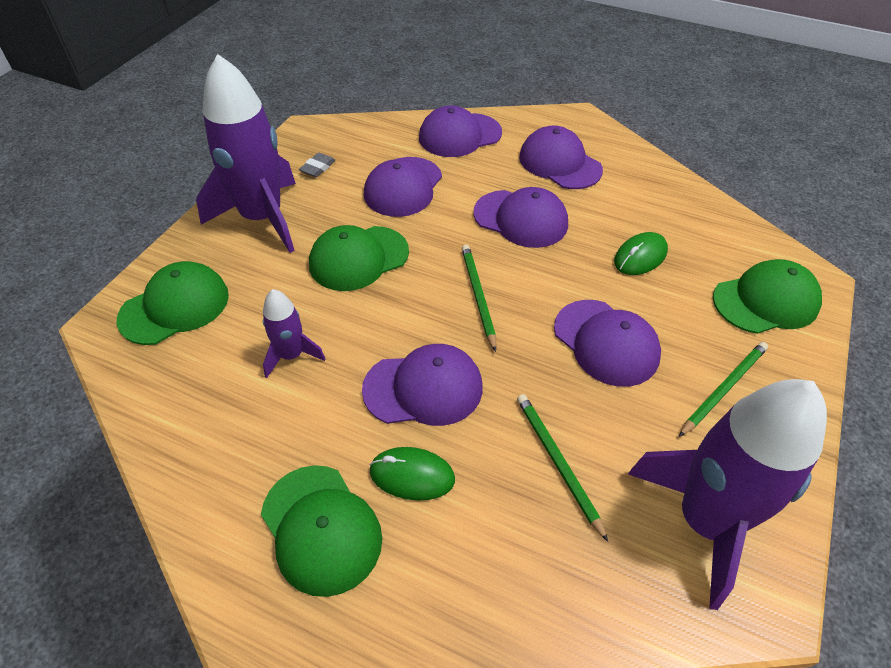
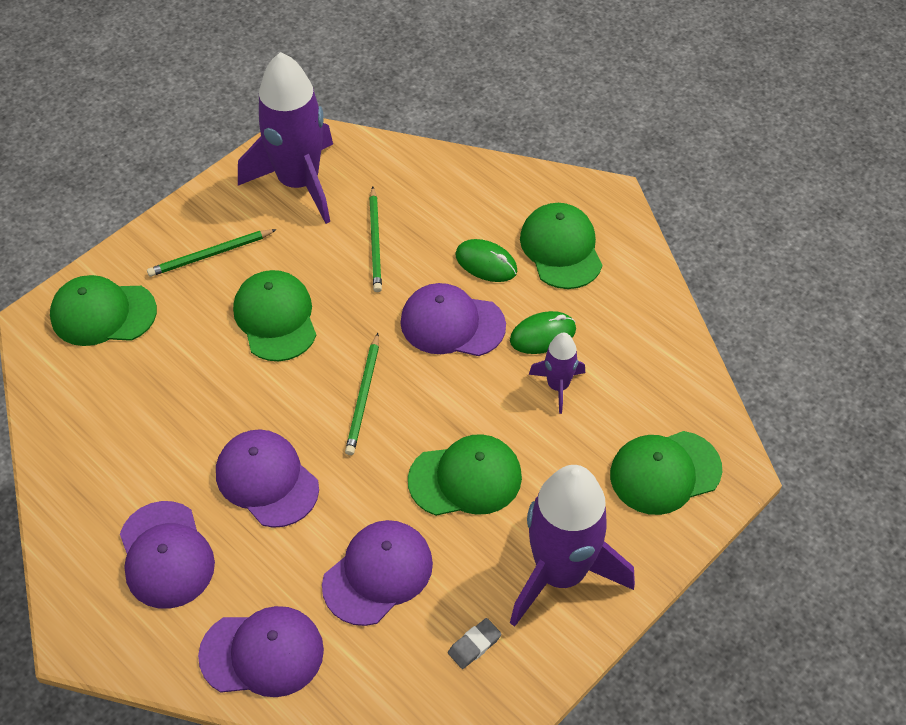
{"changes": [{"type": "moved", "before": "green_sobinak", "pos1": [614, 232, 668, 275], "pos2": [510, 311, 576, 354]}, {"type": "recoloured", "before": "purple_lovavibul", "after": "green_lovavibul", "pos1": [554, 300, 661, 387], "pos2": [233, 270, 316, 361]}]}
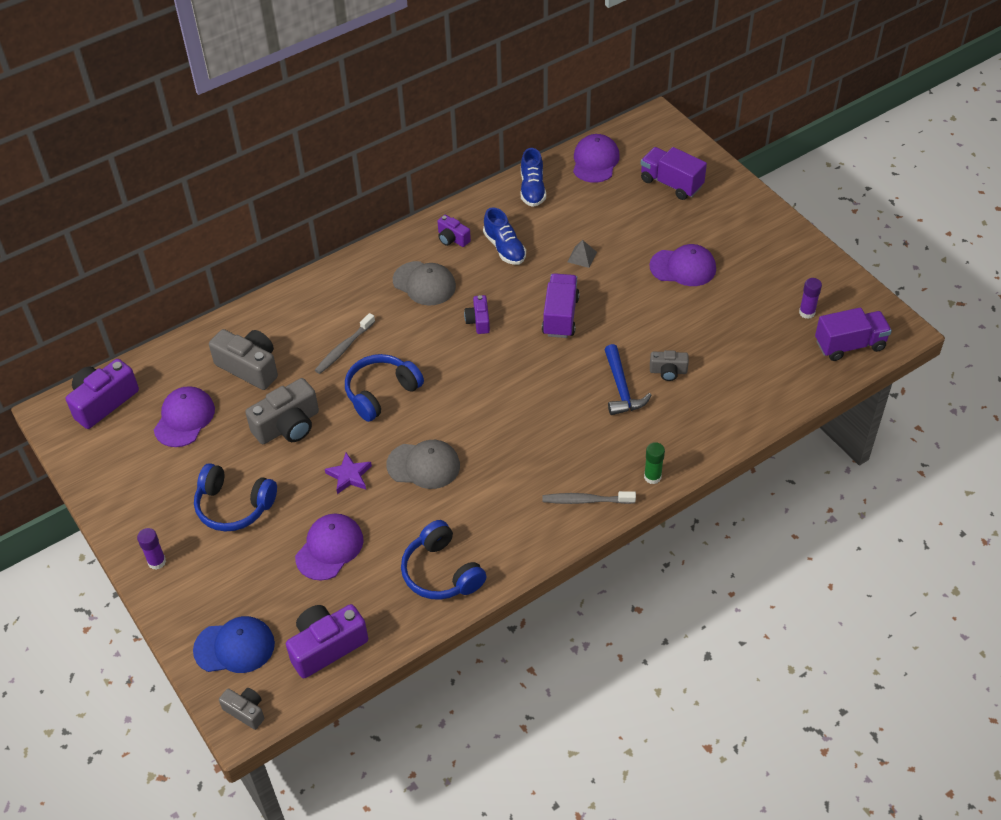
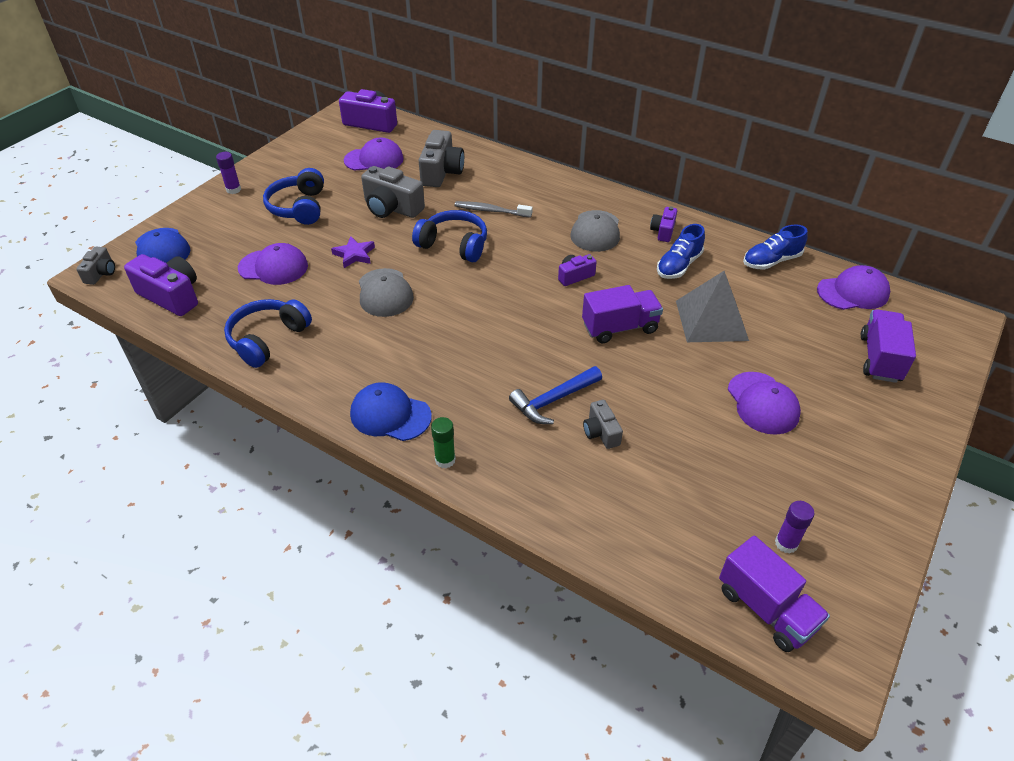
{"changes": [{"type": "replaced", "before": "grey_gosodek", "after": "blue_lovavibul", "pos1": [542, 491, 636, 504], "pos2": [350, 382, 432, 441]}, {"type": "resized", "before": "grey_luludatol", "pos1": [567, 240, 597, 268], "pos2": [676, 271, 749, 342], "scale": 2.32}]}
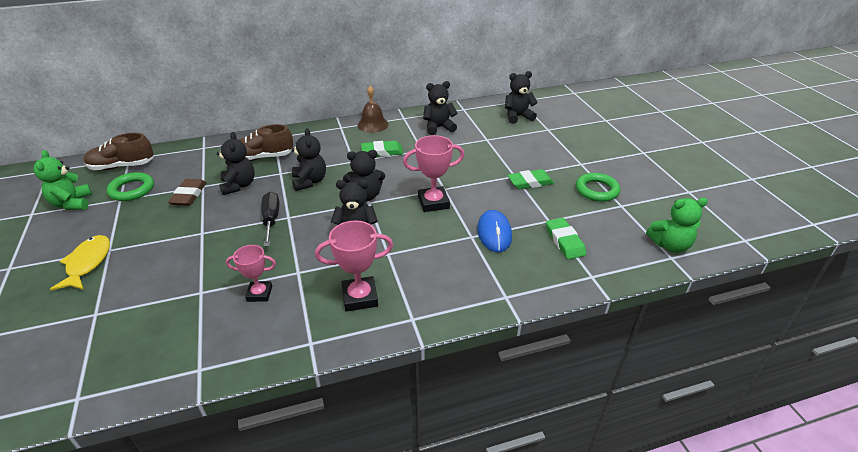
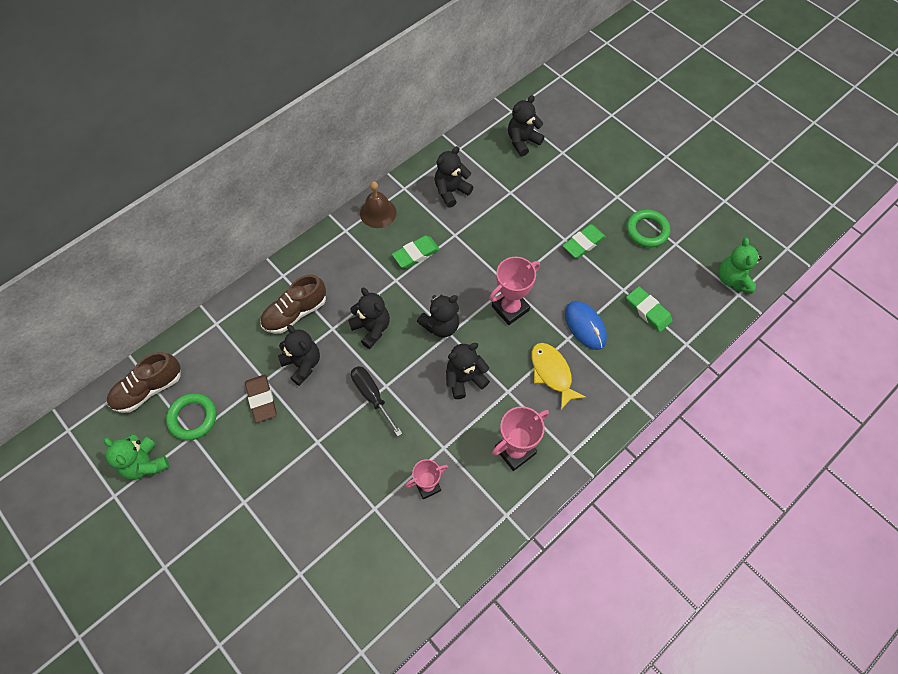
{"changes": [{"type": "moved", "before": "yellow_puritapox", "pos1": [50, 235, 110, 290], "pos2": [531, 343, 586, 409]}, {"type": "turned", "before": "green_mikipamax", "pos1": [646, 198, 708, 253], "pos2": [719, 238, 762, 294], "turn": 120}]}
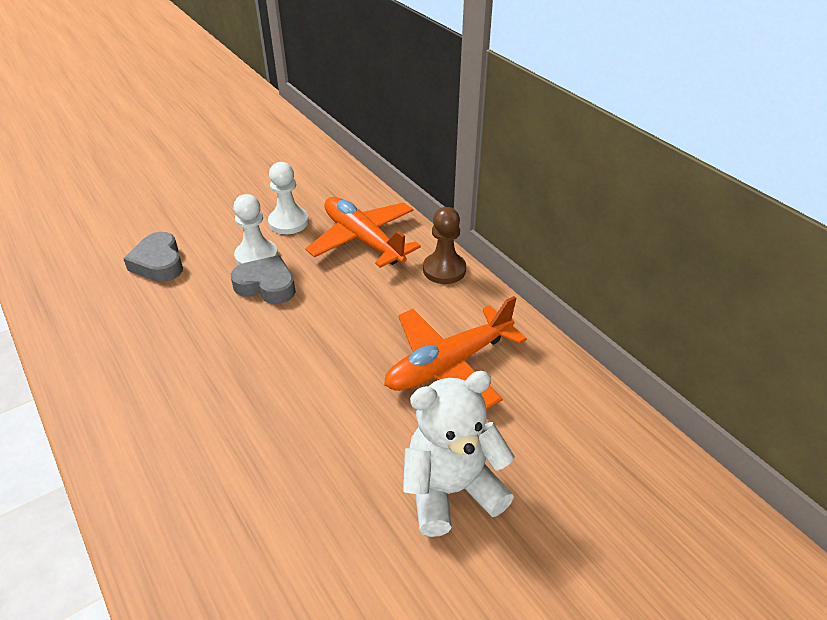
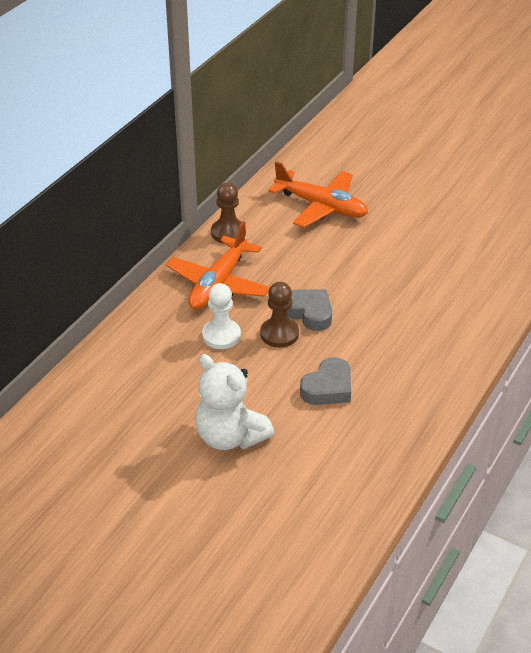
{"changes": [{"type": "moved", "before": "white_mikipamax", "pos1": [403, 371, 515, 537], "pos2": [195, 354, 274, 450]}, {"type": "recoloured", "before": "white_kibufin", "after": "brown_kibufin", "pos1": [233, 194, 278, 265], "pos2": [260, 282, 299, 348]}, {"type": "turned", "before": "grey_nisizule", "pos1": [231, 255, 296, 304], "pos2": [287, 289, 332, 331], "turn": 135}]}
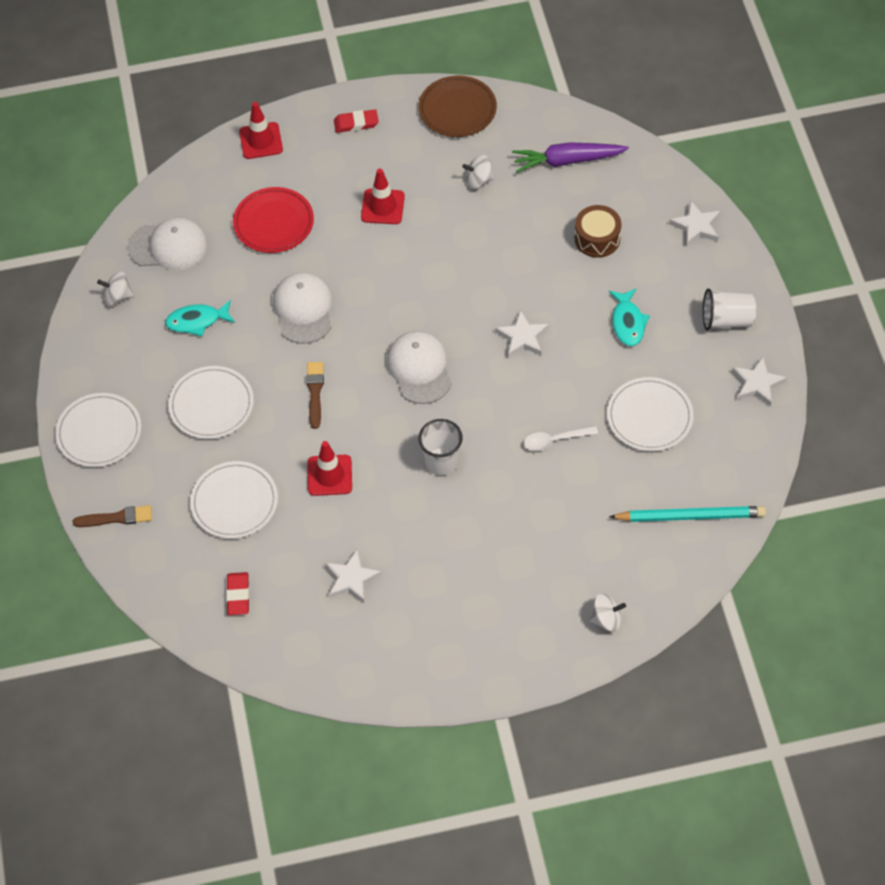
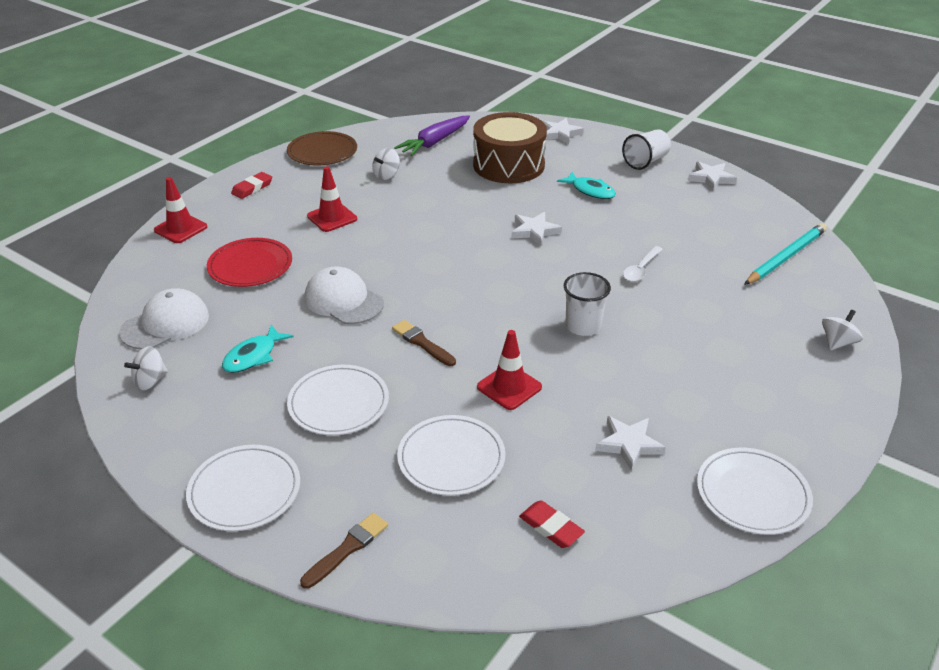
{"changes": [{"type": "removed", "before": "white_lovavibul", "pos1": [386, 331, 452, 404]}, {"type": "moved", "before": "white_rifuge", "pos1": [607, 377, 694, 451], "pos2": [697, 448, 813, 535]}, {"type": "resized", "before": "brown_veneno", "pos1": [575, 205, 621, 258], "pos2": [473, 112, 547, 183], "scale": 1.79}]}
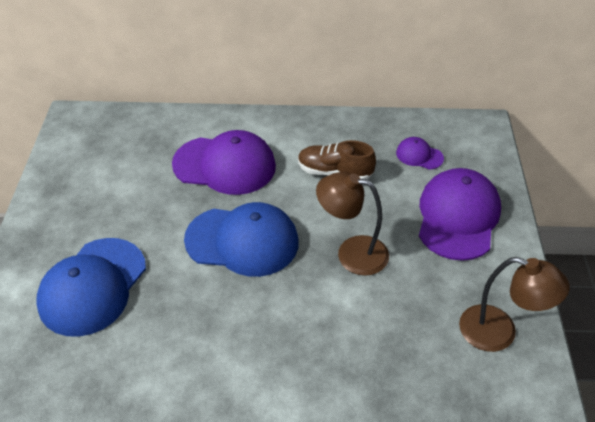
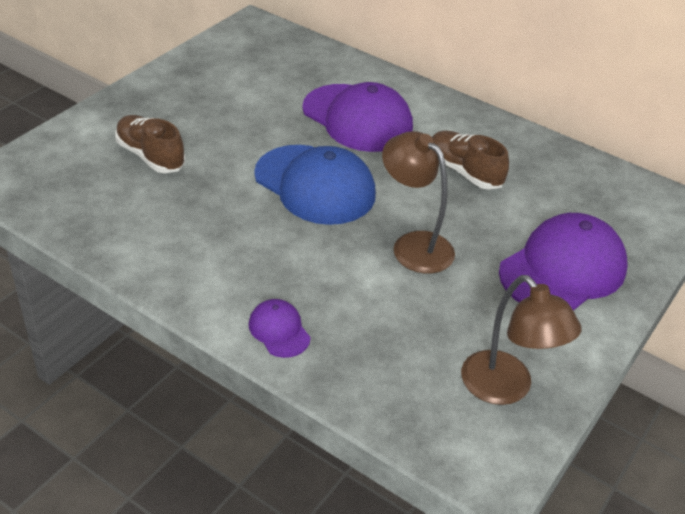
{"changes": [{"type": "moved", "before": "purple_lovavibul", "pos1": [396, 137, 444, 170], "pos2": [249, 299, 311, 358]}, {"type": "replaced", "before": "blue_lovavibul", "after": "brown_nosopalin", "pos1": [36, 238, 146, 337], "pos2": [115, 115, 185, 173]}]}
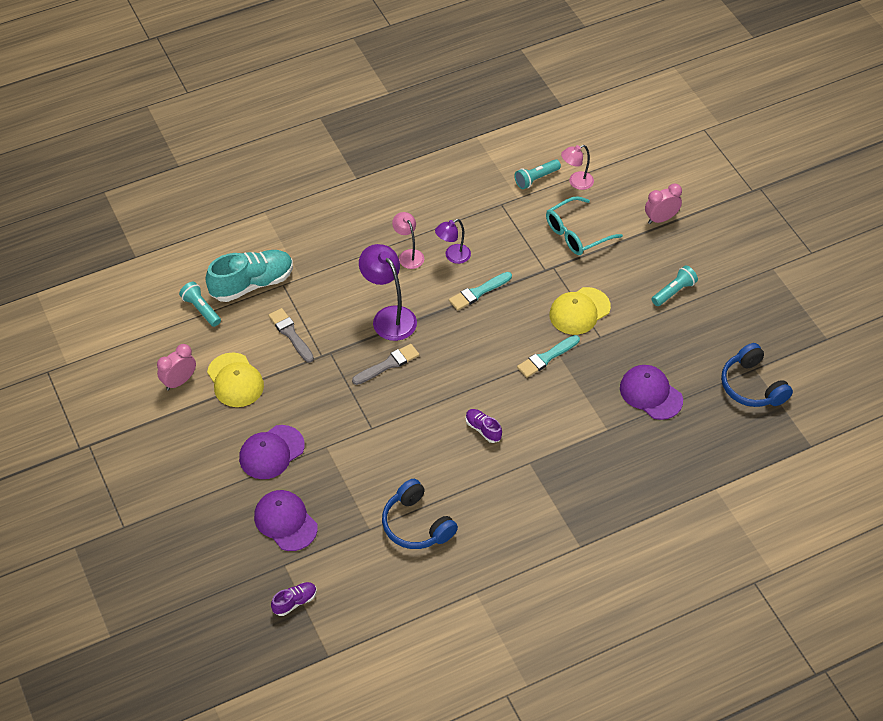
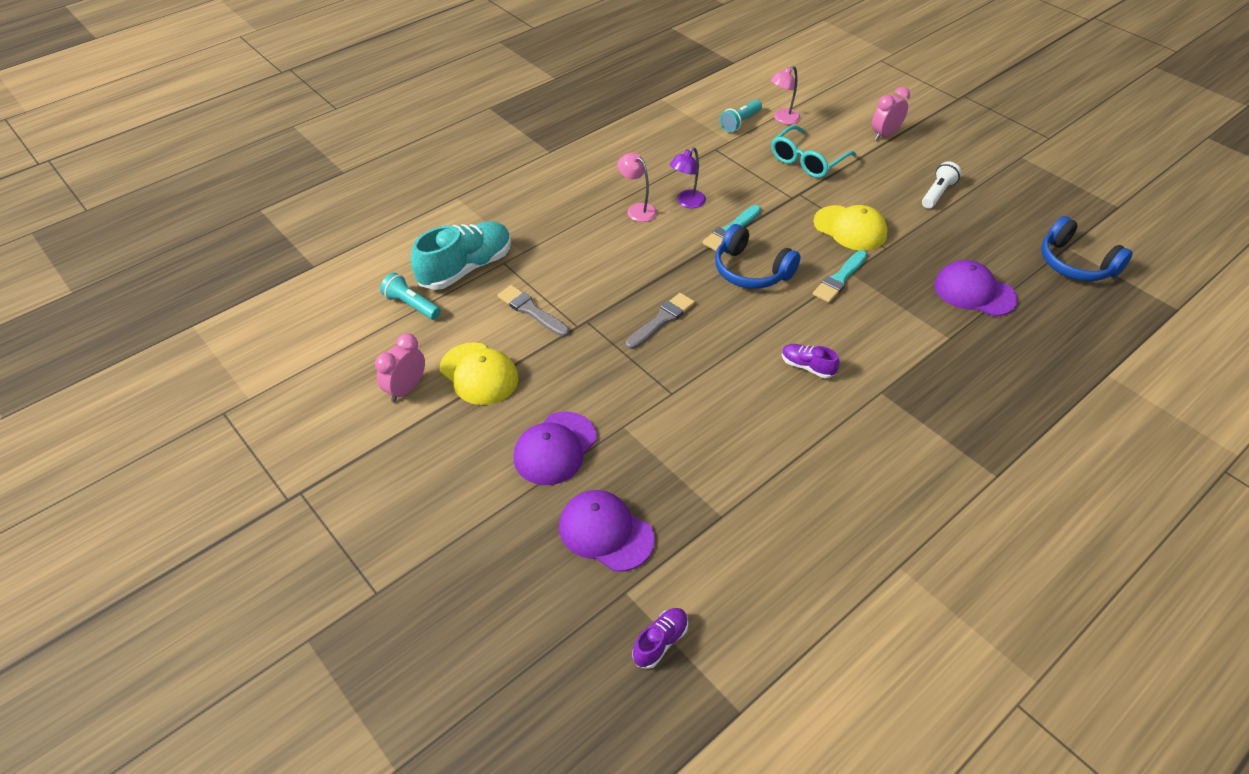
{"changes": [{"type": "removed", "before": "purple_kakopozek", "pos1": [359, 244, 417, 341]}, {"type": "moved", "before": "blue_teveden", "pos1": [382, 479, 458, 549], "pos2": [715, 224, 801, 289]}, {"type": "recoloured", "before": "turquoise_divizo", "after": "white_divizo", "pos1": [652, 265, 698, 306], "pos2": [922, 161, 961, 209]}, {"type": "turned", "before": "yellow_lovavibul", "pos1": [549, 287, 611, 335], "pos2": [813, 205, 888, 251], "turn": -90}]}
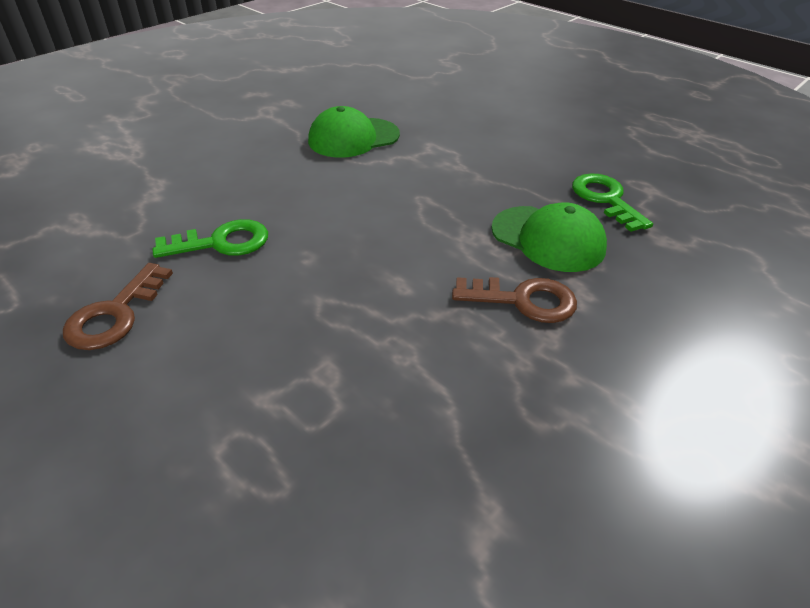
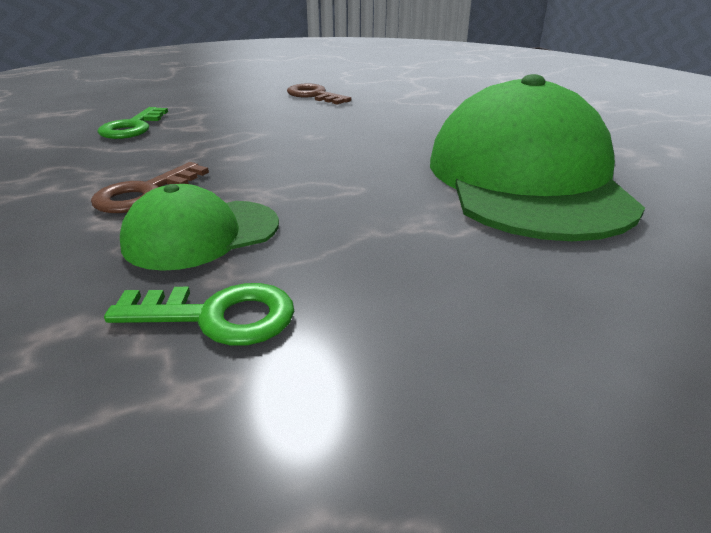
{"changes": [{"type": "moved", "before": "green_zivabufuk", "pos1": [153, 219, 268, 258], "pos2": [97, 107, 168, 139]}, {"type": "resized", "before": "green_lovavibul", "pos1": [308, 106, 400, 158], "pos2": [430, 74, 645, 241], "scale": 2.0}]}
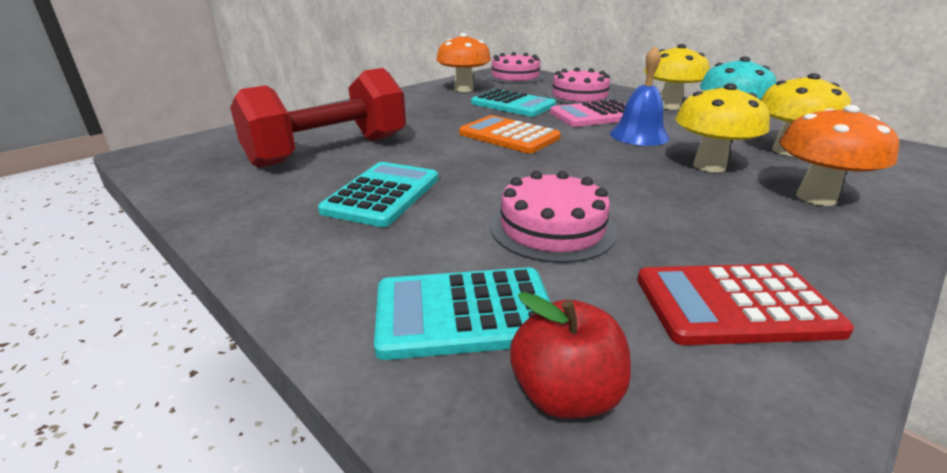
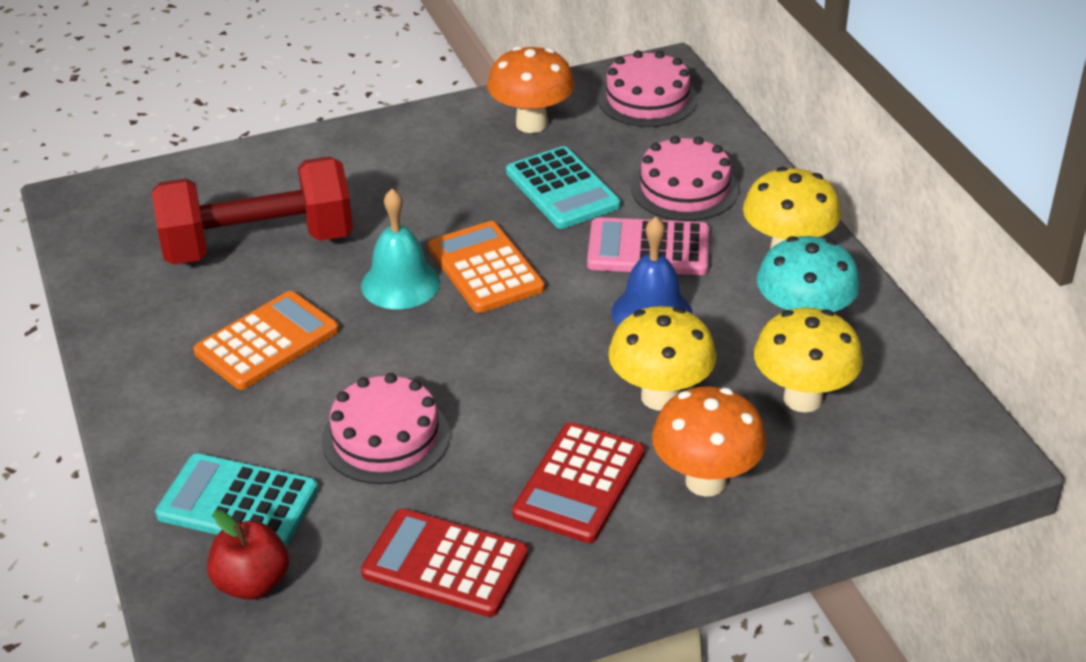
{"changes": [{"type": "added", "after": "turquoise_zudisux", "pos2": [361, 189, 440, 309]}, {"type": "added", "after": "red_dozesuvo", "pos2": [512, 422, 645, 543]}, {"type": "recoloured", "before": "turquoise_dozesuvo", "after": "orange_dozesuvo", "pos1": [318, 162, 438, 227], "pos2": [193, 291, 339, 390]}]}
